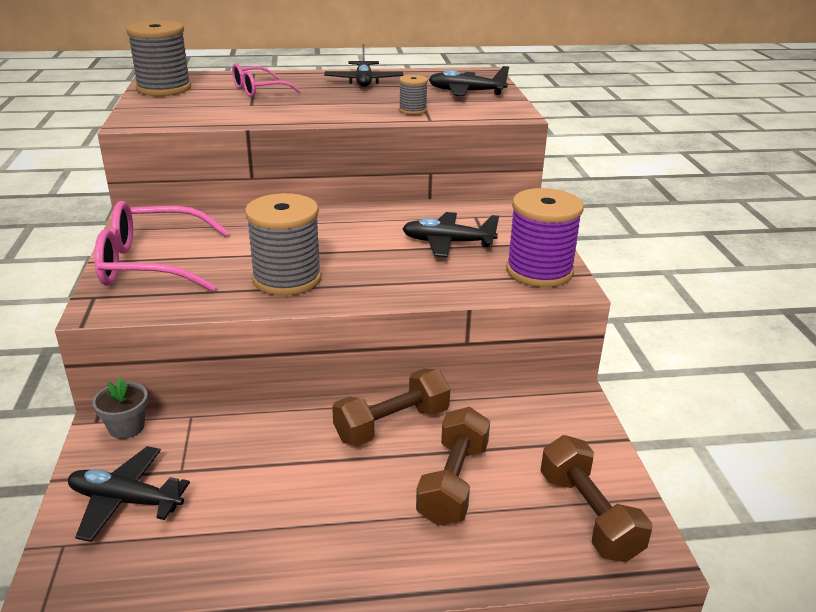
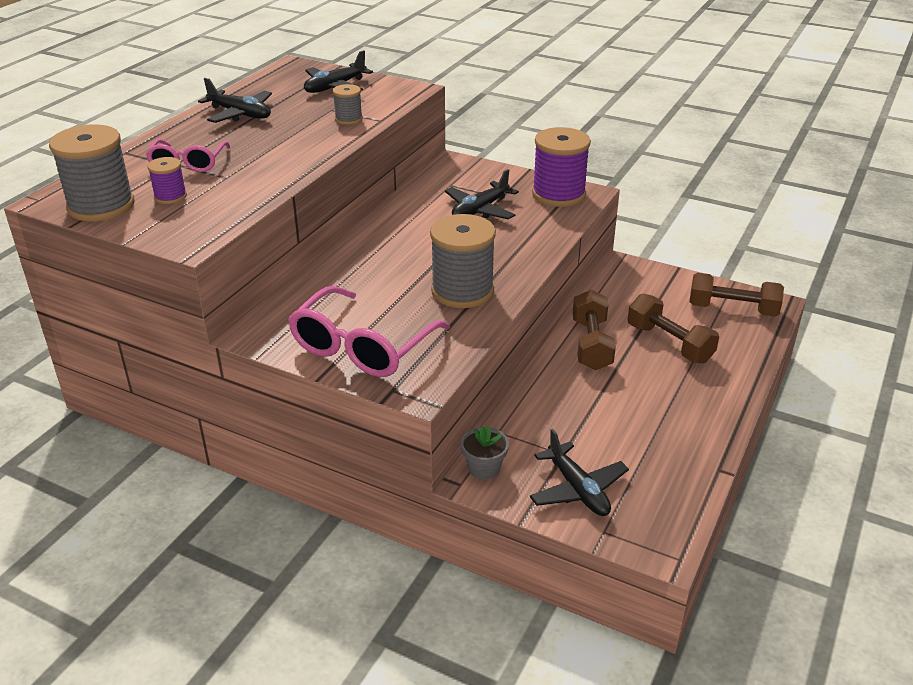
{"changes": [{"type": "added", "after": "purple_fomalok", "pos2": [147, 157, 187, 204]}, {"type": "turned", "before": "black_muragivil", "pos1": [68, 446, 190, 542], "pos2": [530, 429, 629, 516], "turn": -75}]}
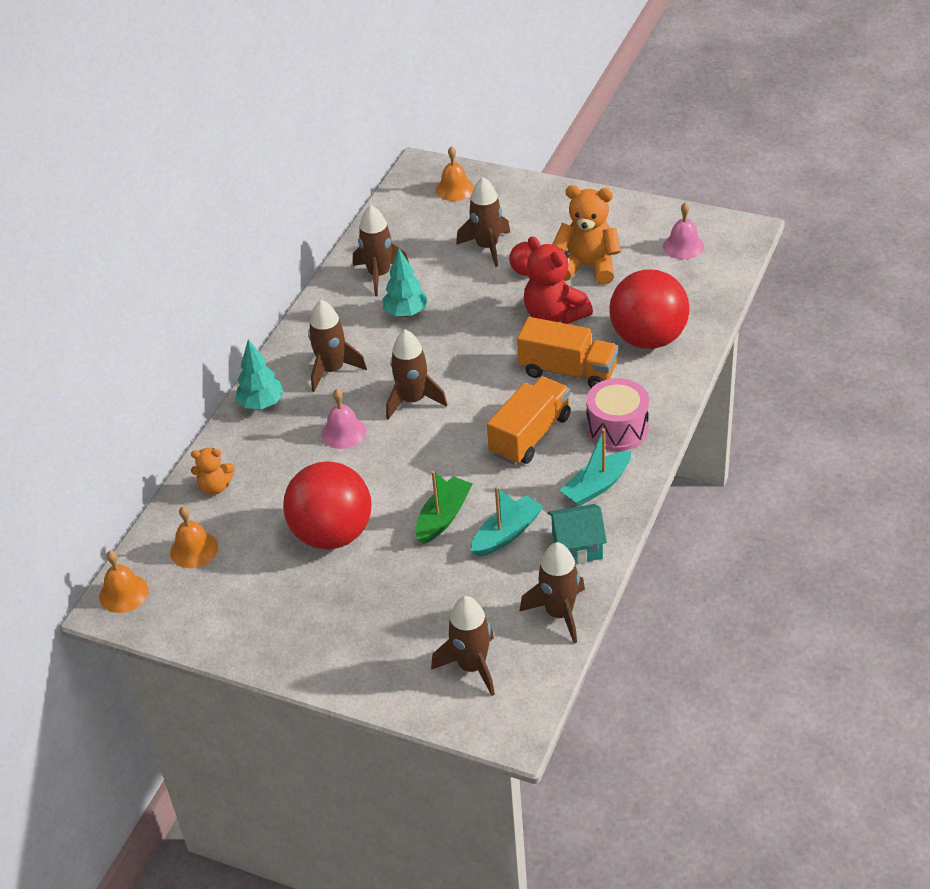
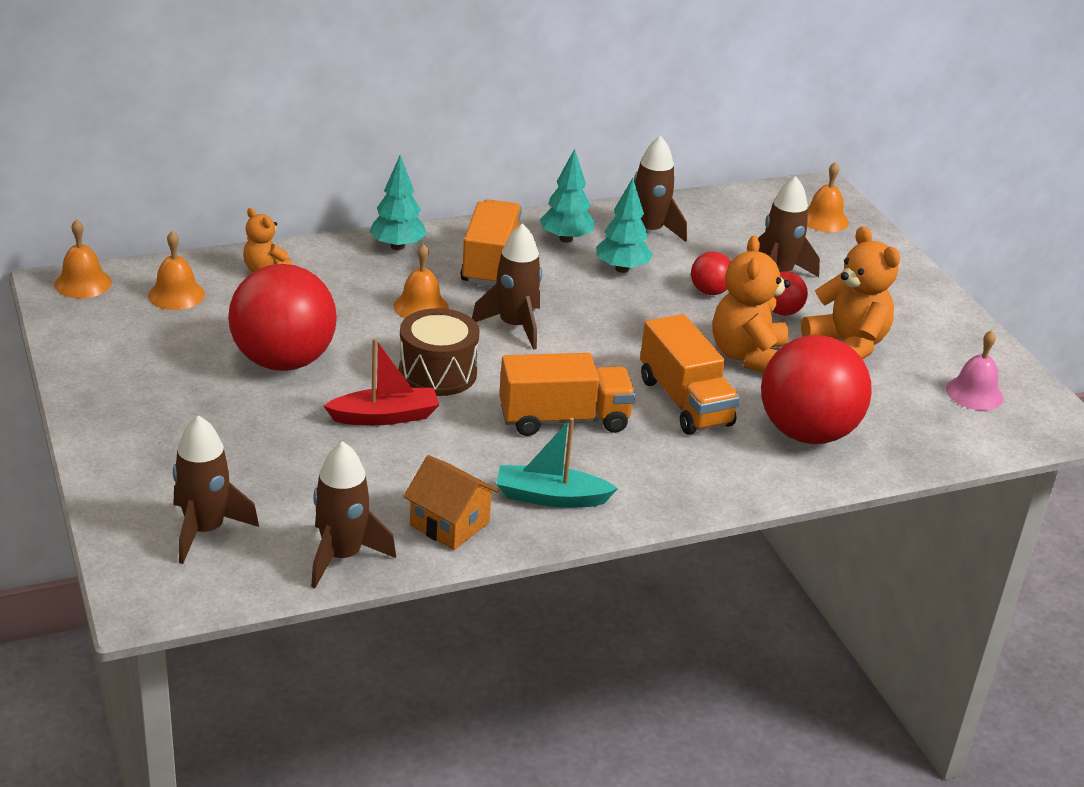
{"changes": [{"type": "removed", "before": "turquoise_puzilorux", "pos1": [471, 487, 543, 557]}, {"type": "removed", "before": "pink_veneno", "pos1": [586, 378, 649, 451]}, {"type": "added", "after": "brown_veneno", "pos2": [399, 308, 480, 396]}, {"type": "added", "after": "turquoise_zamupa", "pos2": [540, 149, 595, 243]}, {"type": "added", "after": "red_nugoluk", "pos2": [691, 252, 731, 295]}, {"type": "replaced", "before": "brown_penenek", "after": "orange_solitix", "pos1": [308, 300, 367, 392], "pos2": [460, 199, 522, 287]}, {"type": "recoloured", "before": "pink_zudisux", "after": "orange_zudisux", "pos1": [321, 389, 366, 449], "pos2": [393, 243, 449, 318]}, {"type": "recoloured", "before": "green_puzilorux", "after": "red_puzilorux", "pos1": [416, 471, 472, 544], "pos2": [323, 338, 439, 426]}, {"type": "recoloured", "before": "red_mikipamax", "after": "orange_mikipamax", "pos1": [524, 236, 593, 324], "pos2": [712, 236, 790, 373]}, {"type": "recoloured", "before": "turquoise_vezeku", "after": "orange_vezeku", "pos1": [548, 504, 607, 564], "pos2": [403, 455, 499, 550]}]}
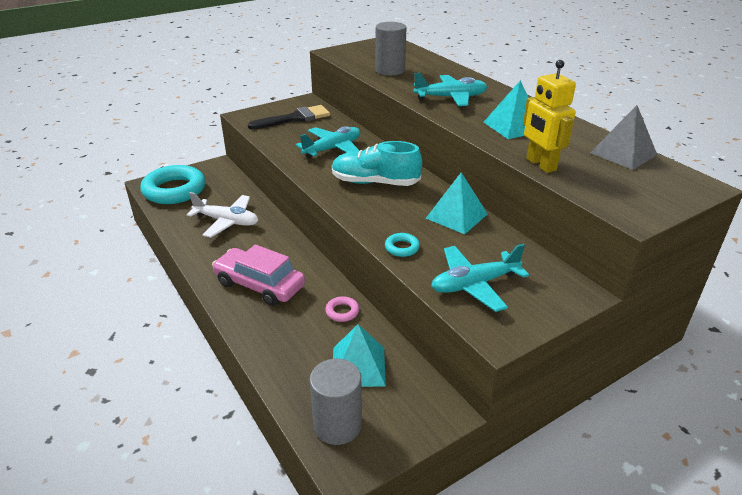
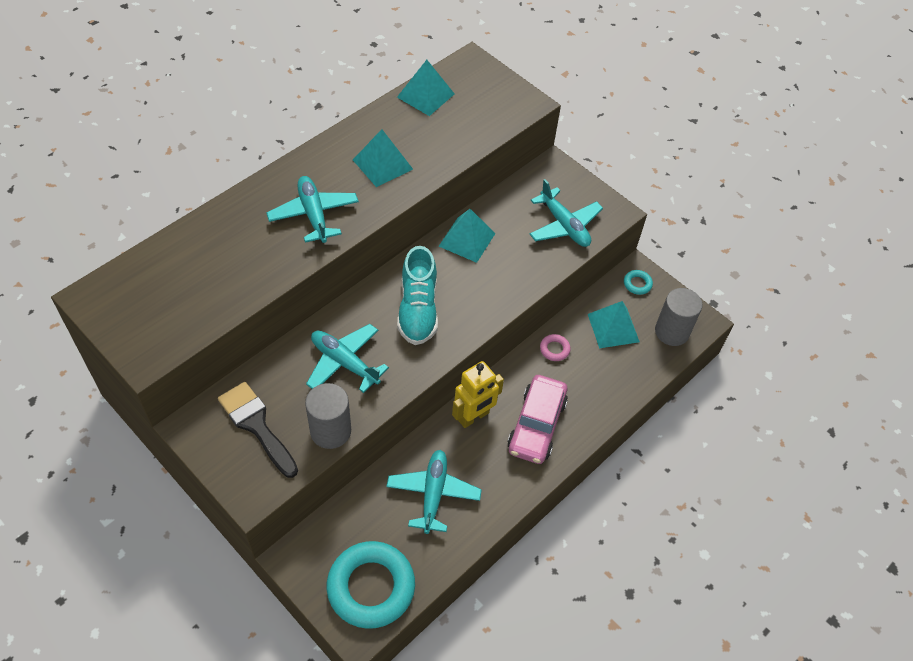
{"changes": [{"type": "moved", "before": "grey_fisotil", "pos1": [375, 22, 406, 75], "pos2": [305, 383, 351, 449]}, {"type": "moved", "before": "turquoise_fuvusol", "pos1": [385, 233, 420, 257], "pos2": [624, 270, 653, 295]}, {"type": "moved", "before": "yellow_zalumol", "pos1": [523, 60, 576, 173], "pos2": [452, 361, 504, 428]}, {"type": "recoloured", "before": "white_muragivil", "after": "turquoise_muragivil", "pos1": [187, 192, 258, 238], "pos2": [386, 450, 482, 534]}, {"type": "recoloured", "before": "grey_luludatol", "after": "turquoise_luludatol", "pos1": [590, 105, 657, 170], "pos2": [397, 60, 455, 116]}]}
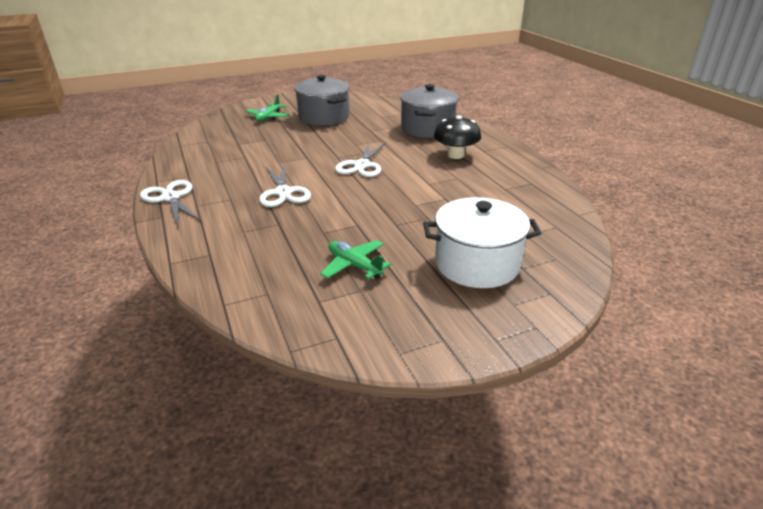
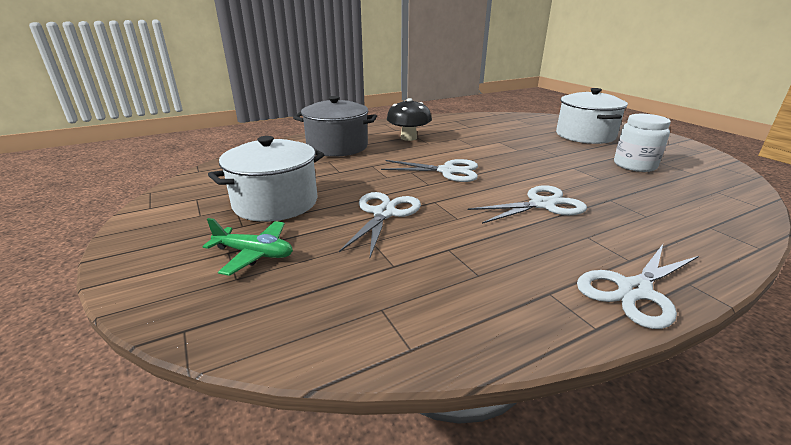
{"changes": [{"type": "added", "after": "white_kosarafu", "pos2": [339, 192, 421, 257]}, {"type": "replaced", "before": "green_muragivil", "after": "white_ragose", "pos1": [320, 240, 391, 279], "pos2": [614, 114, 671, 172]}, {"type": "recoloured", "before": "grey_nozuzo", "after": "white_nozuzo", "pos1": [294, 75, 349, 126], "pos2": [208, 136, 324, 222]}]}
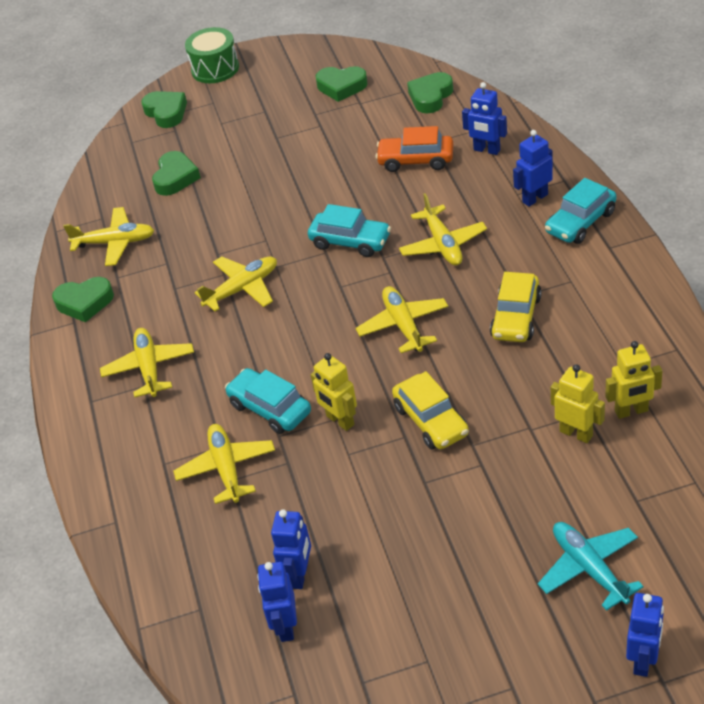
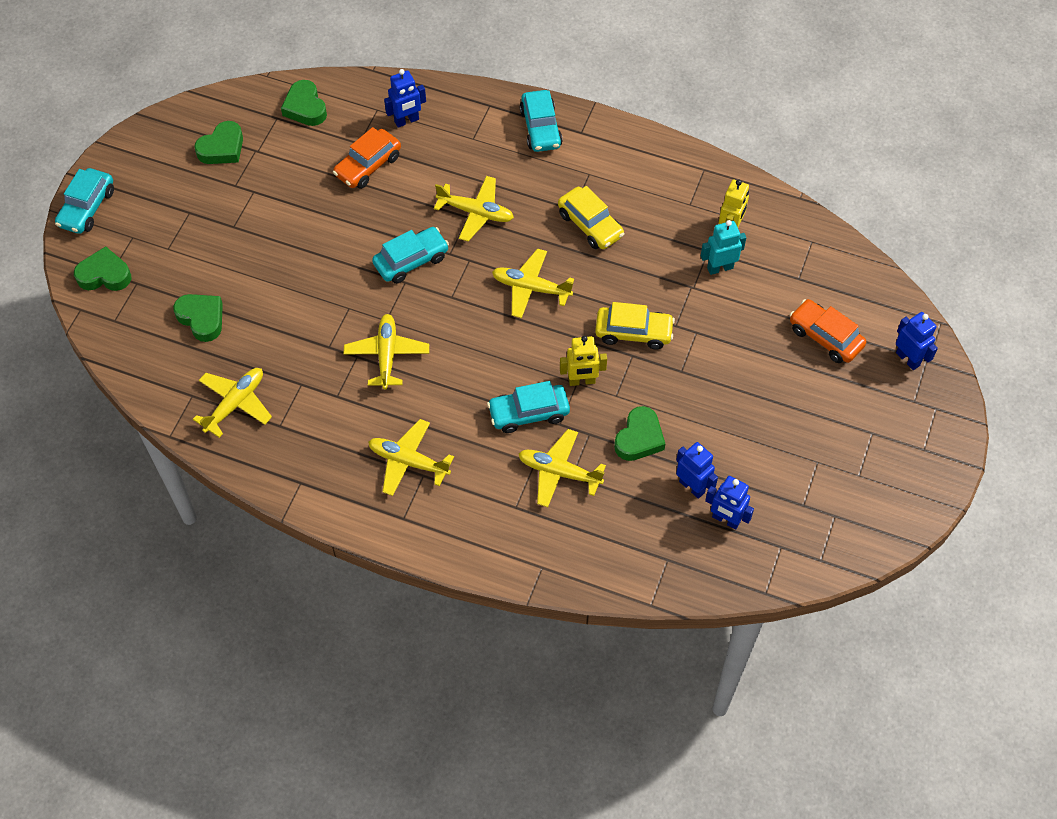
{"changes": [{"type": "removed", "before": "blue_zalumol", "pos1": [513, 130, 553, 207]}, {"type": "moved", "before": "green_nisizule", "pos1": [52, 277, 114, 322], "pos2": [614, 406, 665, 461]}, {"type": "replaced", "before": "green_veneno", "after": "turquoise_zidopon", "pos1": [185, 27, 239, 83], "pos2": [55, 168, 114, 234]}, {"type": "replaced", "before": "turquoise_muragivil", "after": "orange_zidopon", "pos1": [538, 522, 644, 611], "pos2": [790, 299, 866, 363]}, {"type": "recoloured", "before": "yellow_zalumol", "after": "turquoise_zalumol", "pos1": [551, 364, 605, 443], "pos2": [701, 220, 746, 275]}]}
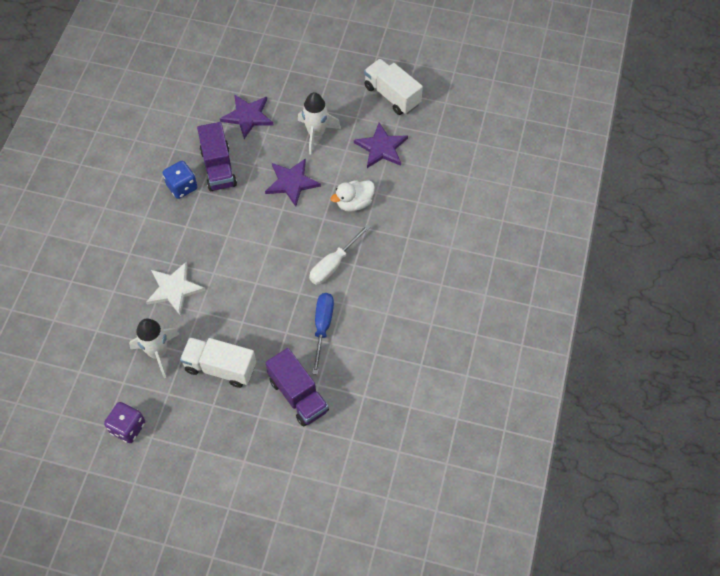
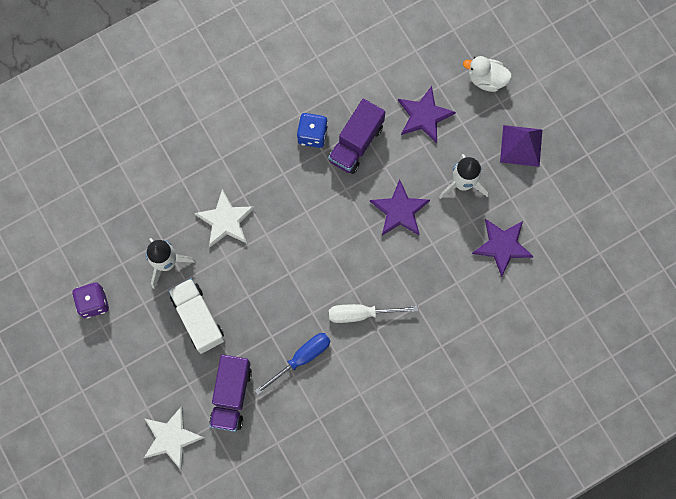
{"changes": [{"type": "removed", "before": "white_solitix", "pos1": [364, 59, 423, 115]}, {"type": "added", "after": "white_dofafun", "pos2": [144, 406, 204, 470]}, {"type": "added", "after": "purple_luludatol", "pos2": [500, 125, 542, 167]}, {"type": "moved", "before": "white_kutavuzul", "pos1": [330, 180, 375, 212], "pos2": [463, 56, 512, 92]}]}
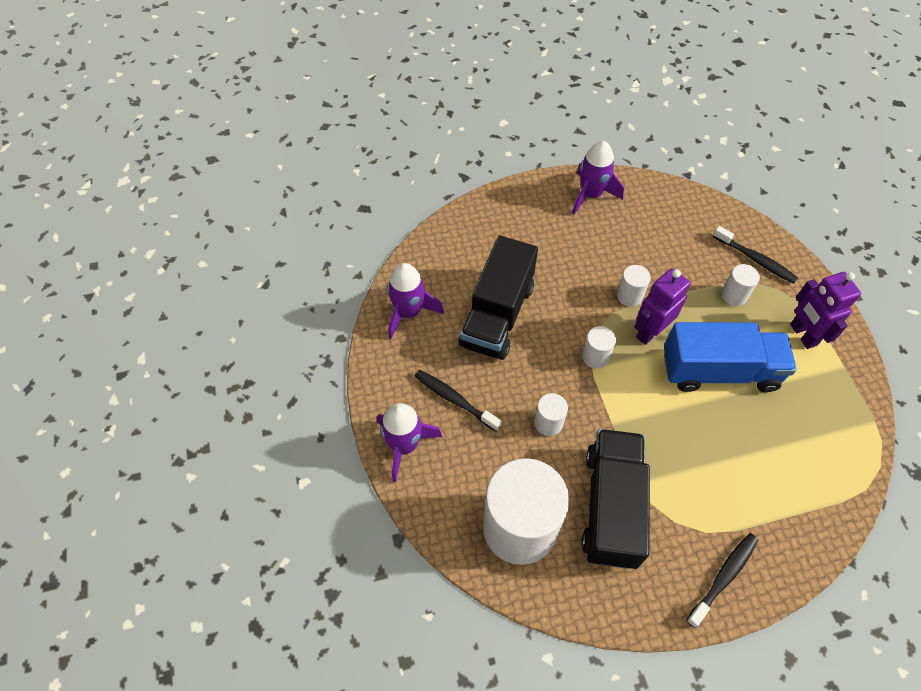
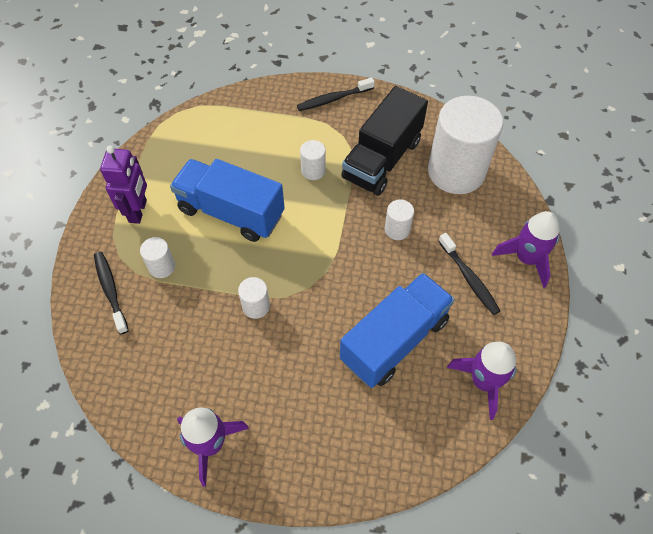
{"changes": [{"type": "removed", "before": "purple_zalumol", "pos1": [634, 268, 691, 345]}, {"type": "moved", "before": "white_fisotil", "pos1": [582, 326, 616, 369], "pos2": [300, 140, 326, 180]}, {"type": "recoloured", "before": "black_solitix", "after": "blue_solitix", "pos1": [459, 235, 538, 360], "pos2": [340, 273, 455, 388]}]}
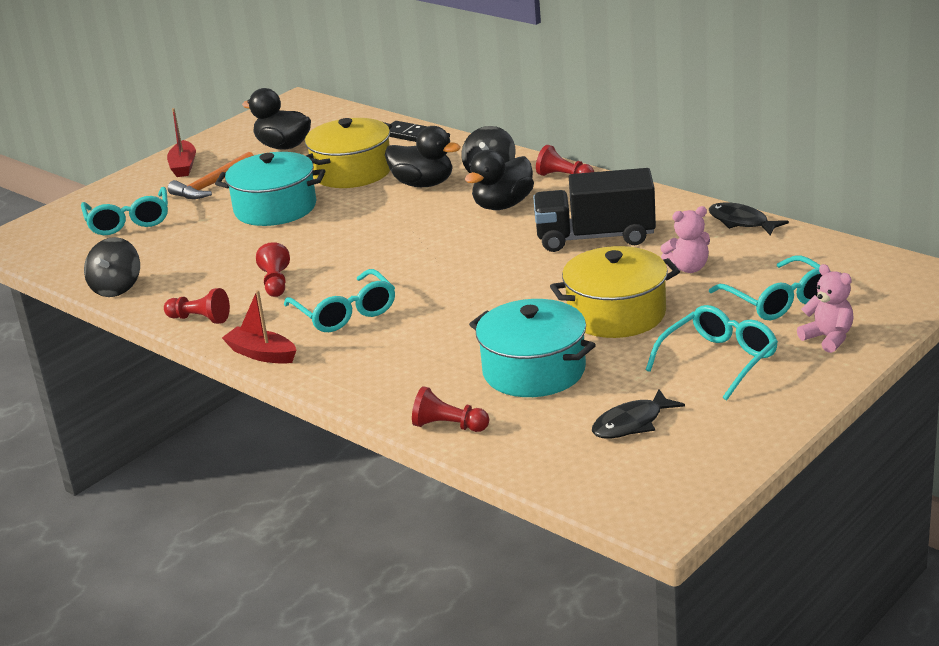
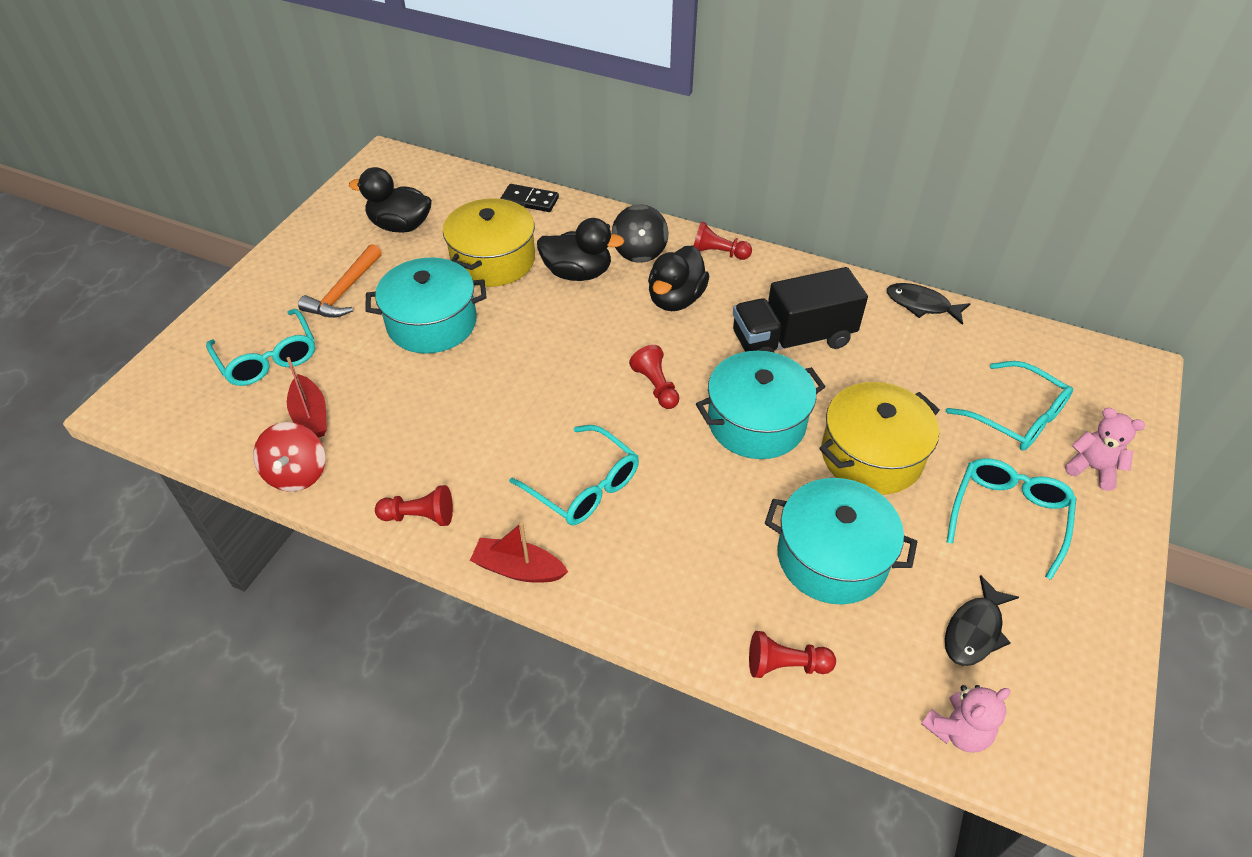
{"changes": [{"type": "added", "after": "turquoise_nozuzo", "pos2": [696, 351, 826, 459]}, {"type": "moved", "before": "red_puzilorux", "pos1": [167, 108, 196, 177], "pos2": [286, 357, 327, 438]}, {"type": "moved", "before": "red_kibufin", "pos1": [256, 242, 290, 297], "pos2": [629, 345, 679, 409]}, {"type": "moved", "before": "pink_mikipamax", "pos1": [661, 206, 710, 273], "pos2": [921, 685, 1010, 753]}, {"type": "recoloured", "before": "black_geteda", "after": "red_geteda", "pos1": [84, 237, 140, 297], "pos2": [253, 422, 325, 492]}]}
